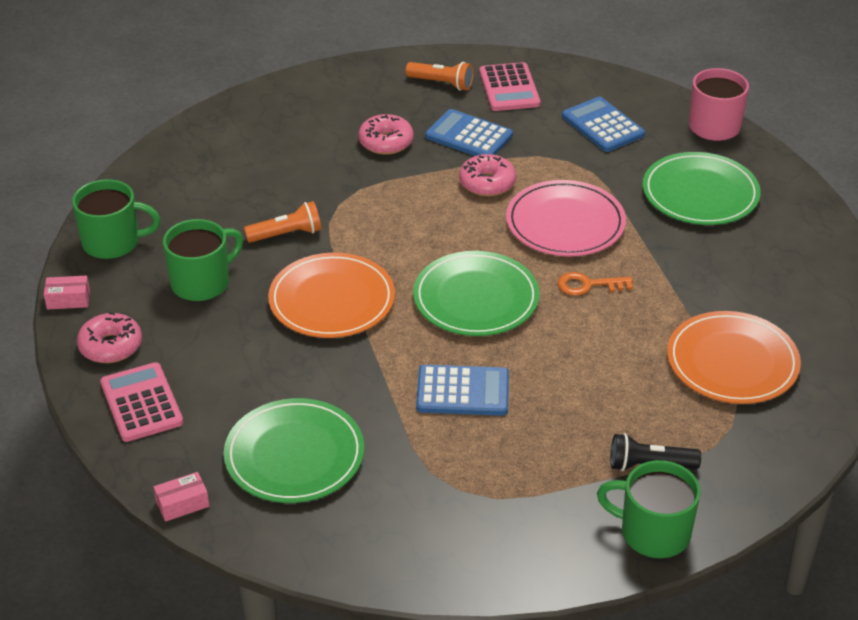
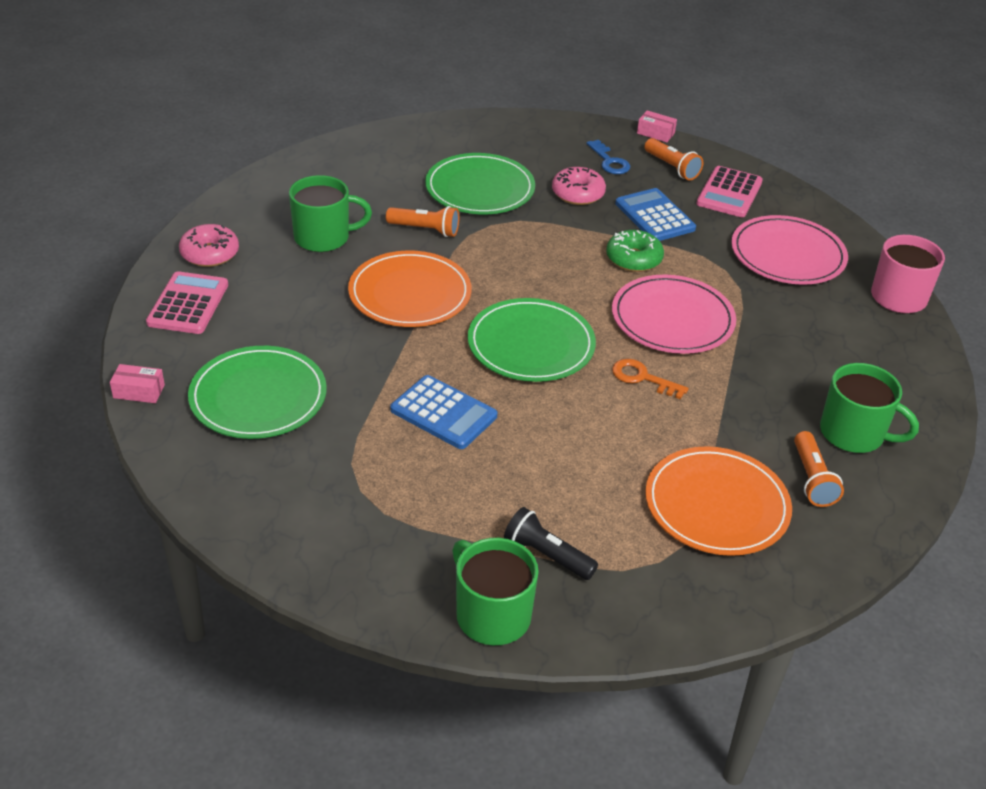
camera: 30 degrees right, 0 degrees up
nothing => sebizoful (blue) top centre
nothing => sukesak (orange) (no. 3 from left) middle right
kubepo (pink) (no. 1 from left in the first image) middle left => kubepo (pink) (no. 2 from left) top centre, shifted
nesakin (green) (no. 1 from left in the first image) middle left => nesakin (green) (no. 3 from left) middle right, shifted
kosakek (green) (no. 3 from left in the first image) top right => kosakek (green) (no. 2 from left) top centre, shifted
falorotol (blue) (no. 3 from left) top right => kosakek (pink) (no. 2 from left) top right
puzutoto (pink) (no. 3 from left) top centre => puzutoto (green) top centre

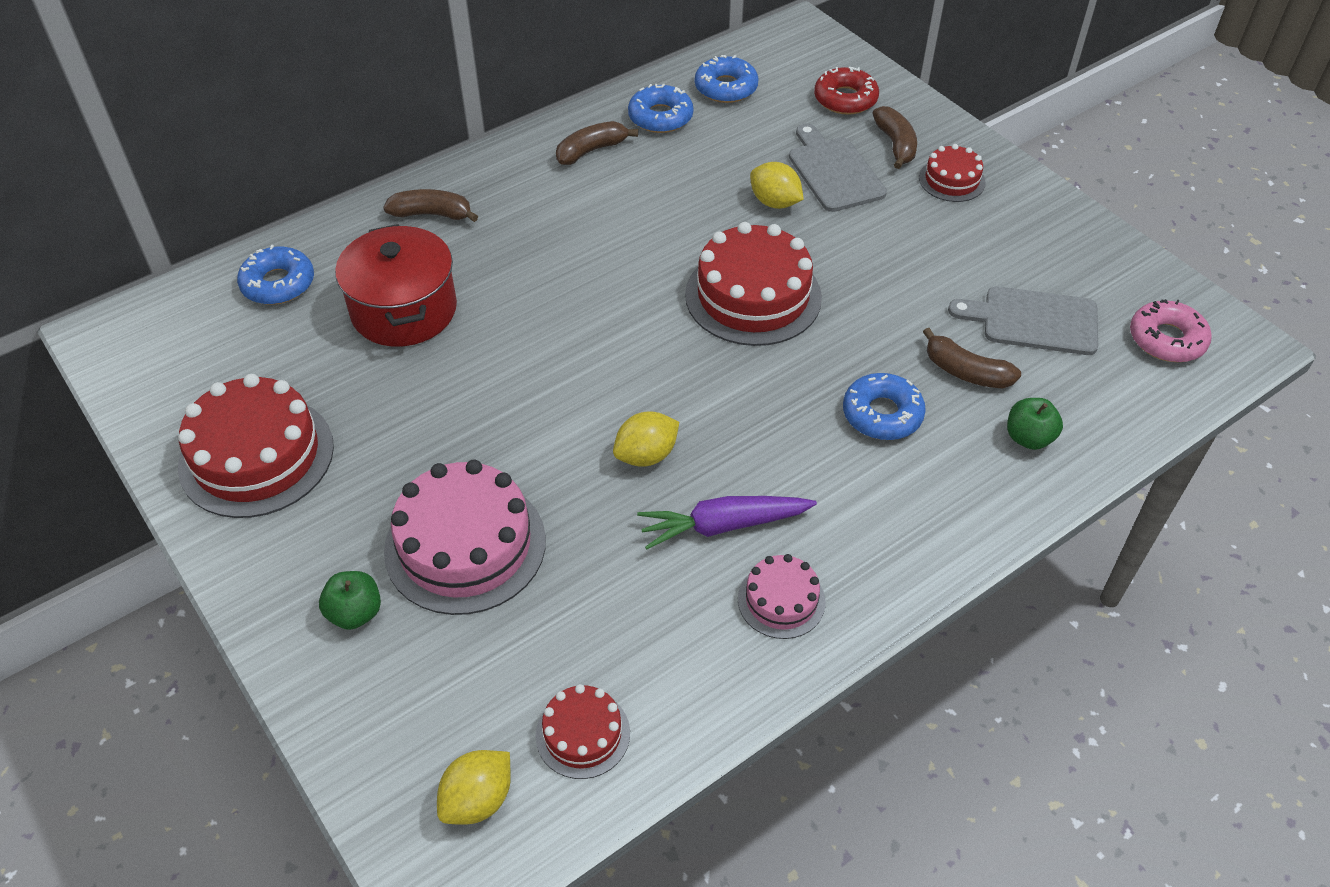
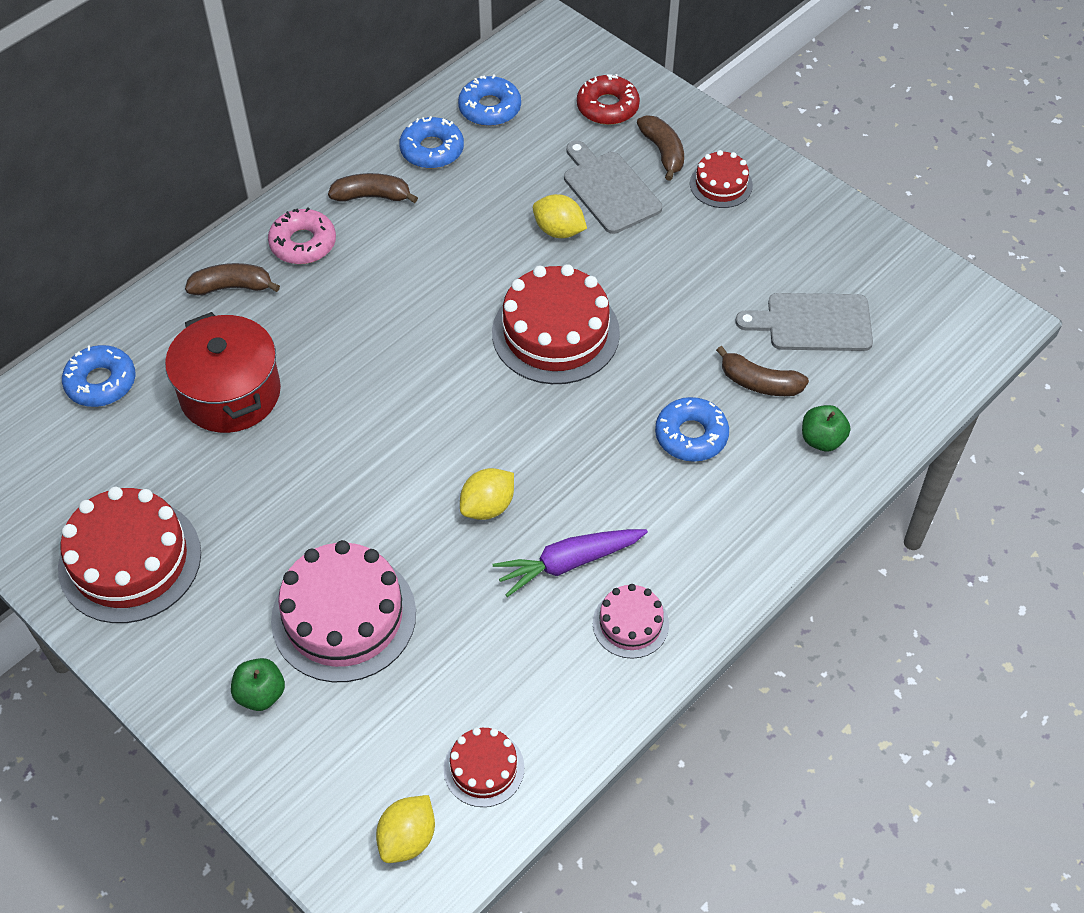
camera: 10 degrees left, 5 degrees up
puzutoto (pink) middle right => puzutoto (pink) top left, shifted
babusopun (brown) (no. 2 from left) top centre, 45 degrees clockwise

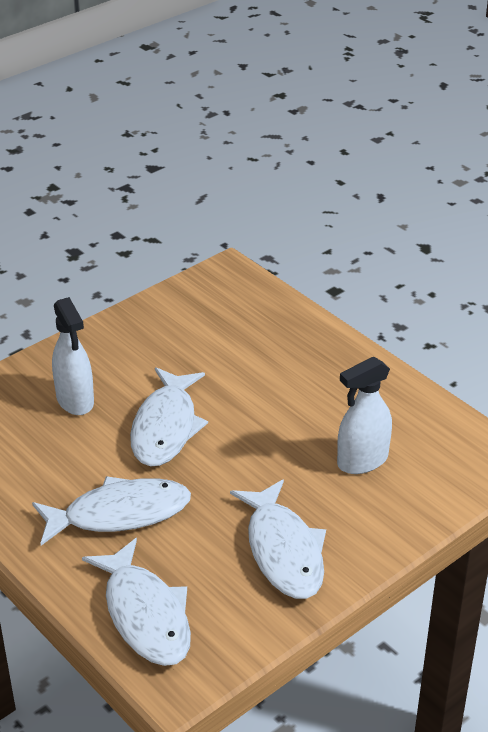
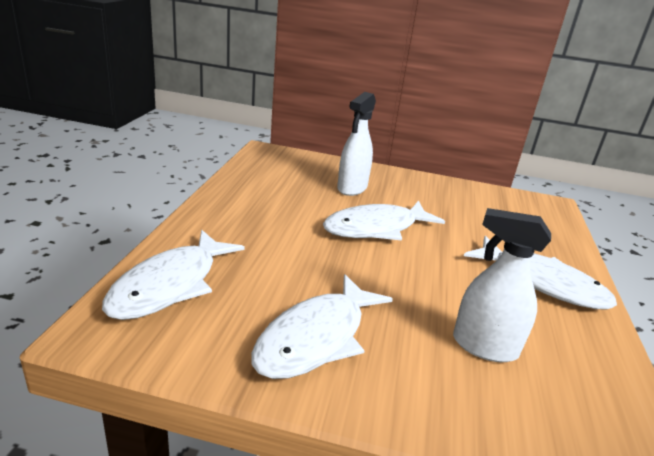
camera: 50 degrees right, 10 degrees down
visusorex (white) (no. 1 from left in the first image) bottom left => visusorex (white) (no. 4 from left) middle right, shifted

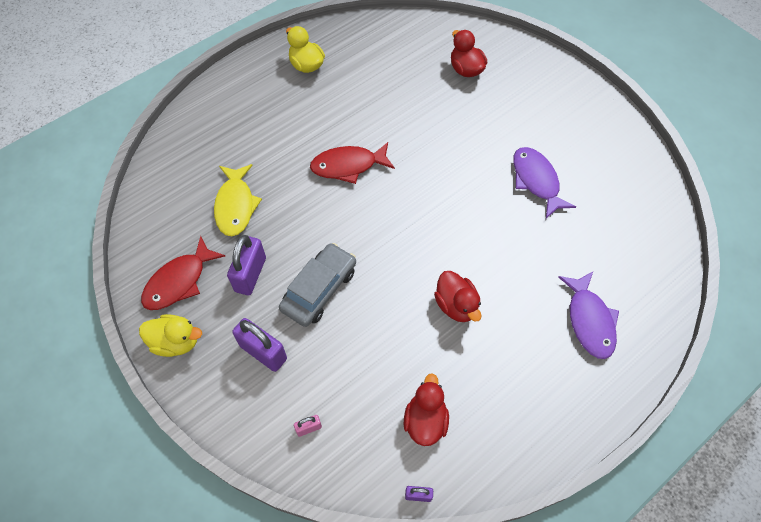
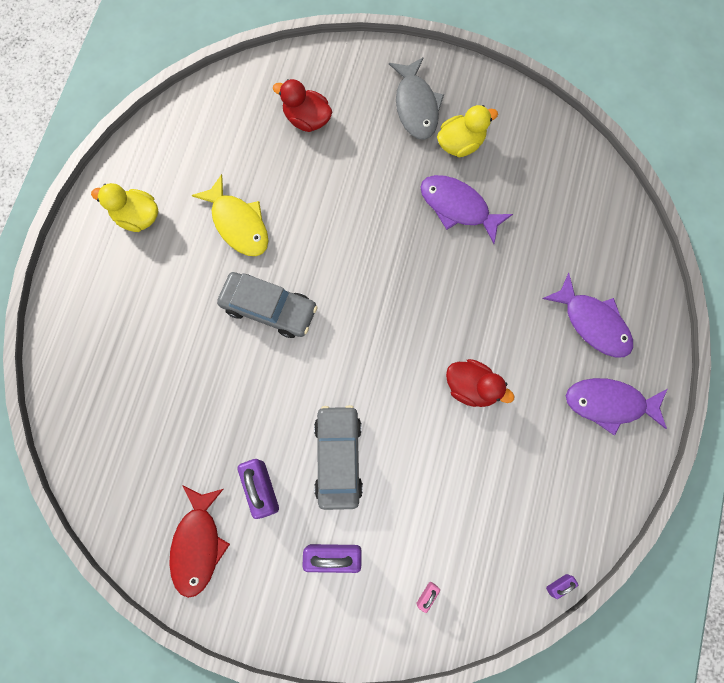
camera: 35 degrees left, 15 degrees up
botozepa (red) (no. 1 from left) bottom centre => nothing
nothing => visusorex (grey) top centre
nothing => visusorex (purple) (no. 3 from left) middle right
botozepa (yellow) (no. 1 from left in the first image) middle left => botozepa (yellow) (no. 2 from left) top centre, shifted
visusorex (yellow) middle left => visusorex (yellow) top left, shifted
visusorex (red) (no. 2 from left) top centre => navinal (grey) (no. 1 from left) centre

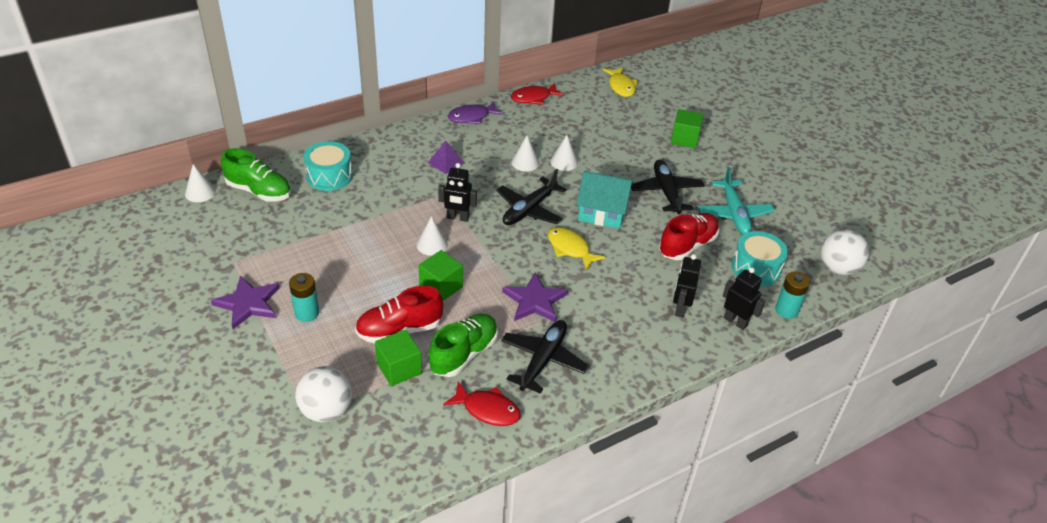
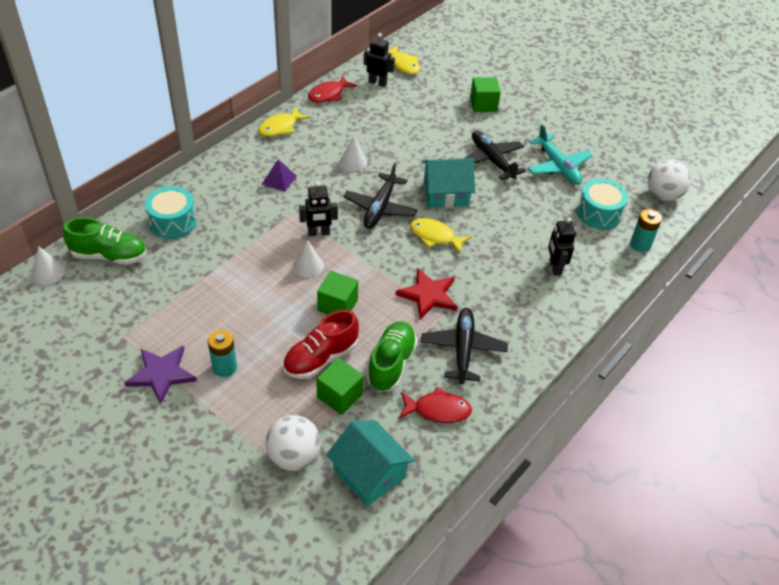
camera: 20 degrees left, 5 degrees up
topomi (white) (no. 4 from left) top centre => nothing
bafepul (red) (no. 2 from left) centre => nothing
nothing => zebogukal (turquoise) (no. 1 from left) bottom centre
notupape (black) (no. 3 from left in the first image) middle right => notupape (black) (no. 2 from left) top centre, shifted
visusorex (purple) top centre => visusorex (yellow) (no. 1 from left) top centre
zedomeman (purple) (no. 2 from left) centre => zedomeman (red) centre

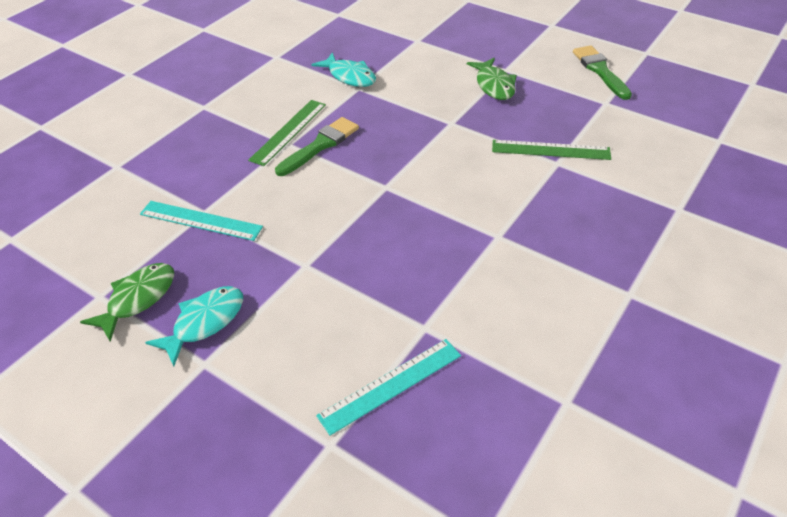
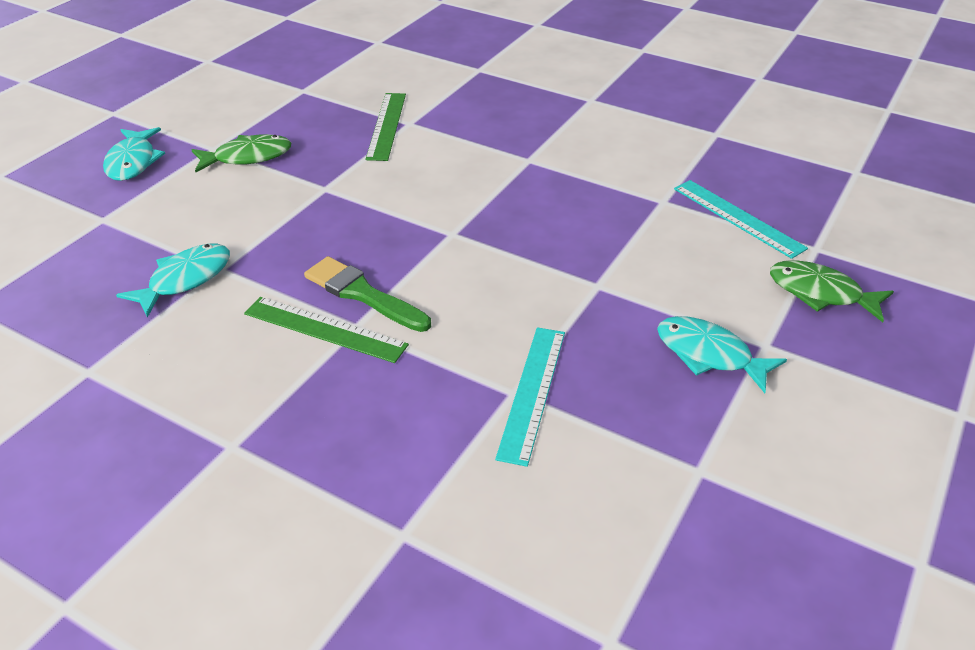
camera: 95 degrees left, 5 degrees down
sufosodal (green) (no. 2 from left) top right => nothing
nothing => visusorex (turquoise) (no. 1 from left) top left
visusorex (green) (no. 1 from left in the first image) middle left => visusorex (green) (no. 2 from left) middle right, shifted

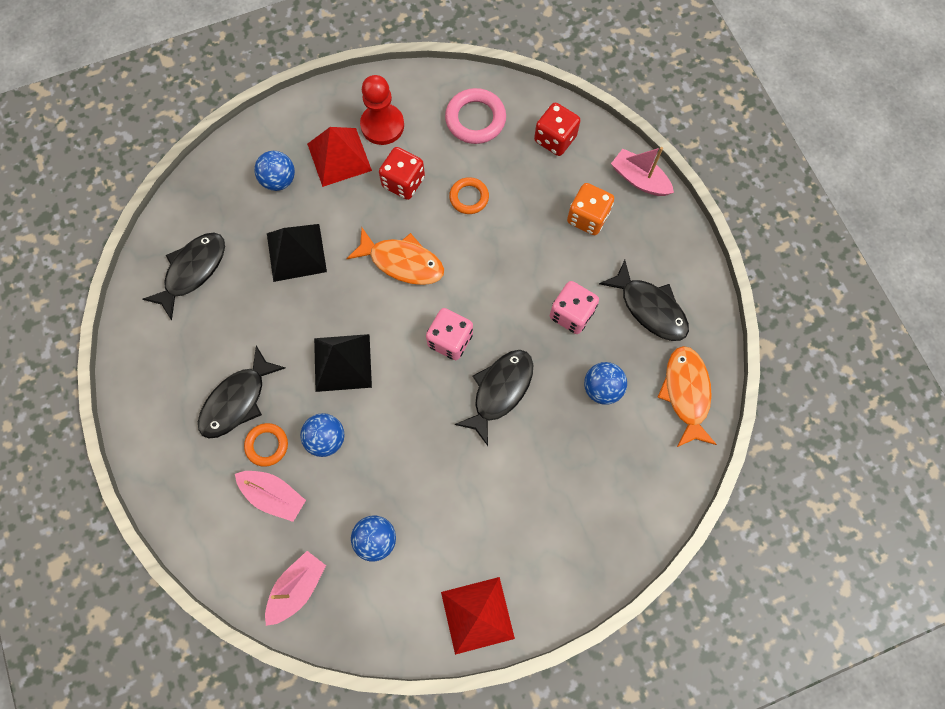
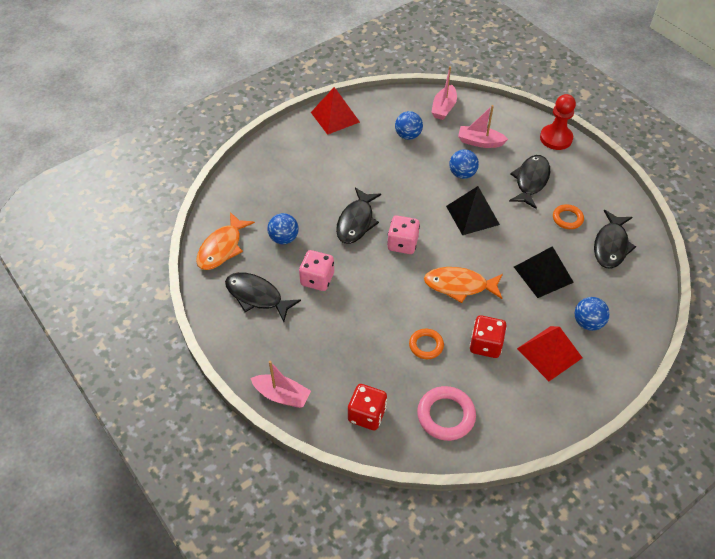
camera: 165 degrees right, 20 degrees down
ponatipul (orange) top centre => nothing
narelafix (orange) (no. 1 from left in the first image) middle left => narelafix (orange) (no. 2 from left) middle right, shifted
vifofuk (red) top centre => vifofuk (red) top right, shifted
visusorex (orange) (no. 2 from left in the first image) middle right => visusorex (orange) (no. 1 from left) middle left, 45 degrees clockwise

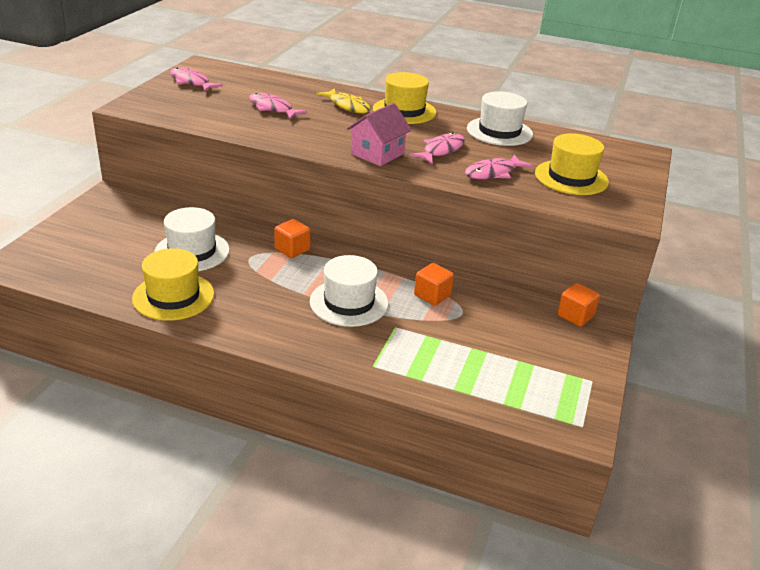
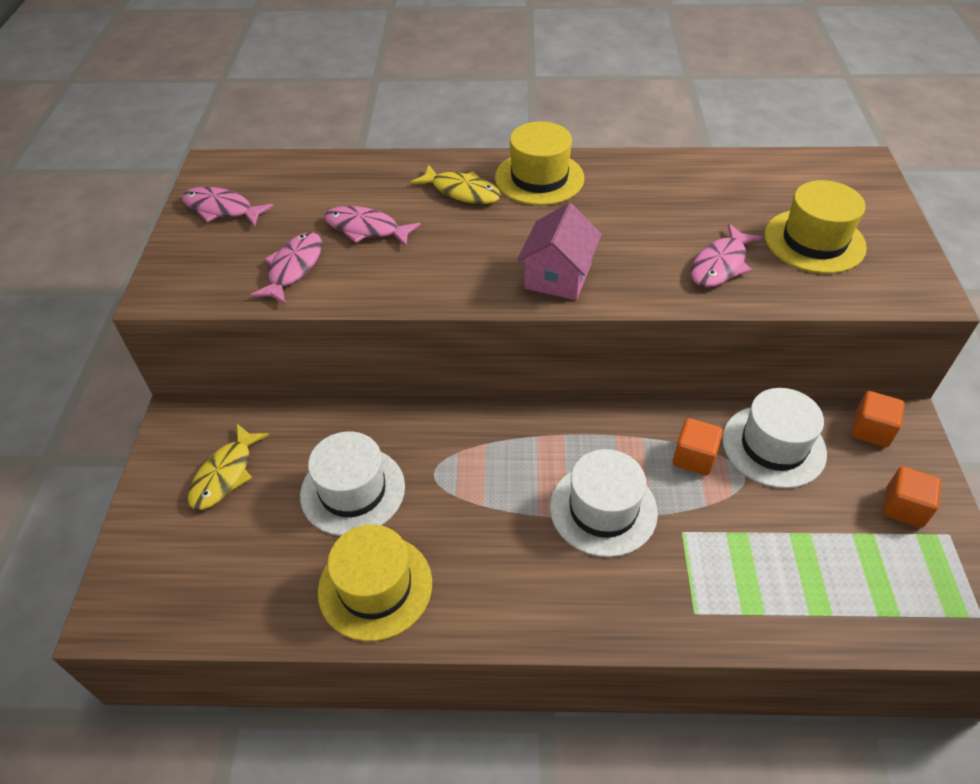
camera: 15 degrees left, 15 degrees up
nothing => visusorex (yellow) (no. 1 from left) middle left
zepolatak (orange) (no. 1 from left in the first image) centre => zepolatak (orange) (no. 3 from left) middle right, shifted
visusorex (pink) (no. 3 from left in the first image) top centre => visusorex (pink) (no. 2 from left) middle left, shifted
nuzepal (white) (no. 3 from left) top centre => nuzepal (white) (no. 3 from left) middle right, shifted

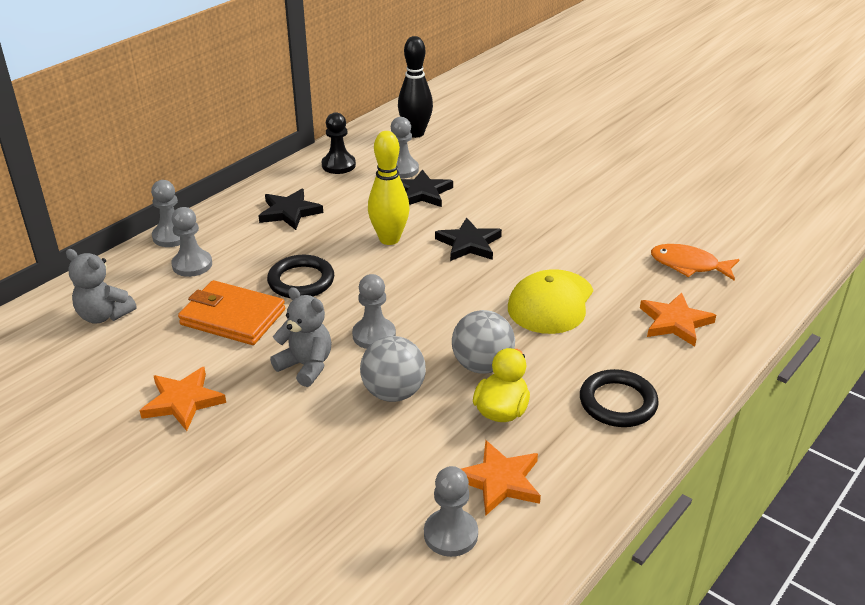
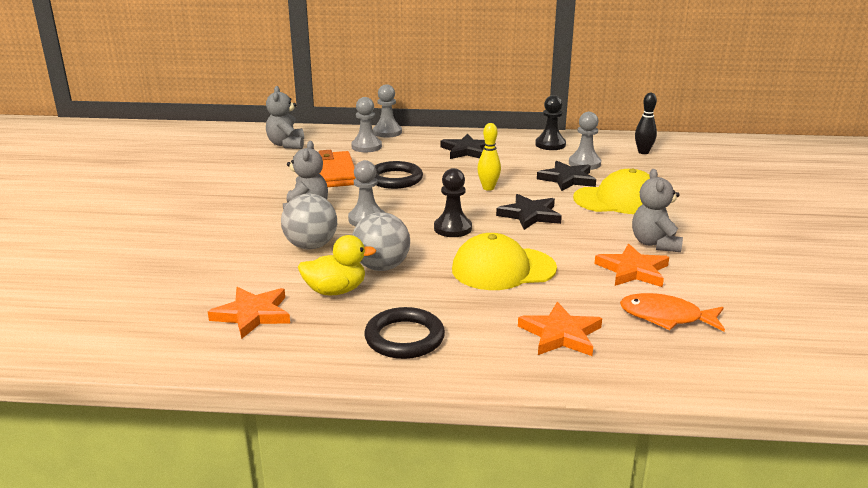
camera: 55 degrees right, 10 degrees down
vifofuk (grey) (no. 5 from left) bottom centre => nothing
nothing => vifofuk (black) (no. 1 from left) centre
nothing => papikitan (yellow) (no. 2 from left) middle right
nothing => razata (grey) (no. 3 from left) middle right
zedomeman (orange) (no. 1 from left in the first image) middle left => zedomeman (orange) (no. 3 from left) middle right, shifted
visusorex (orange) middle right, 60 degrees counterclockwise
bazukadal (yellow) top centre, x0.63
bazukadal (black) top centre => bazukadal (black) top right, x0.63

